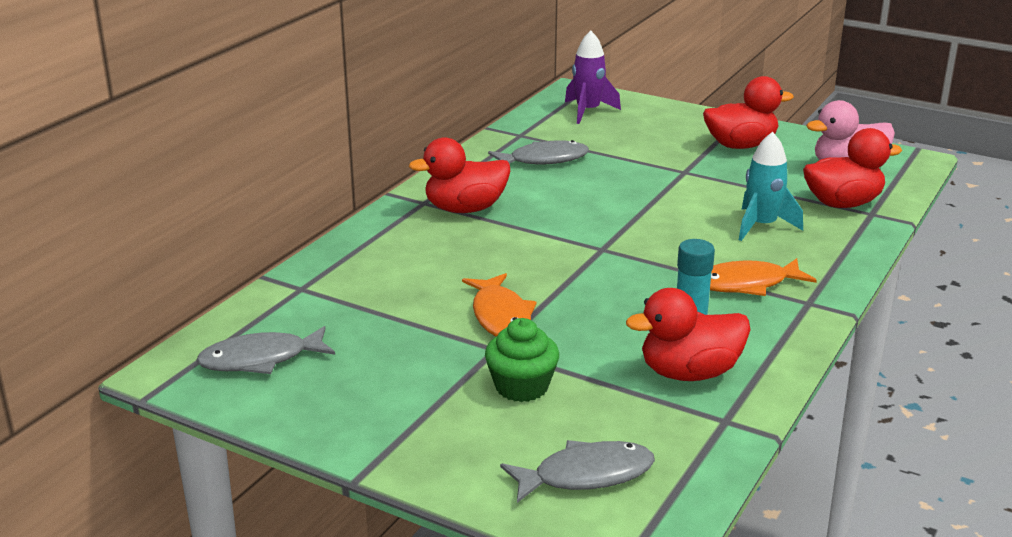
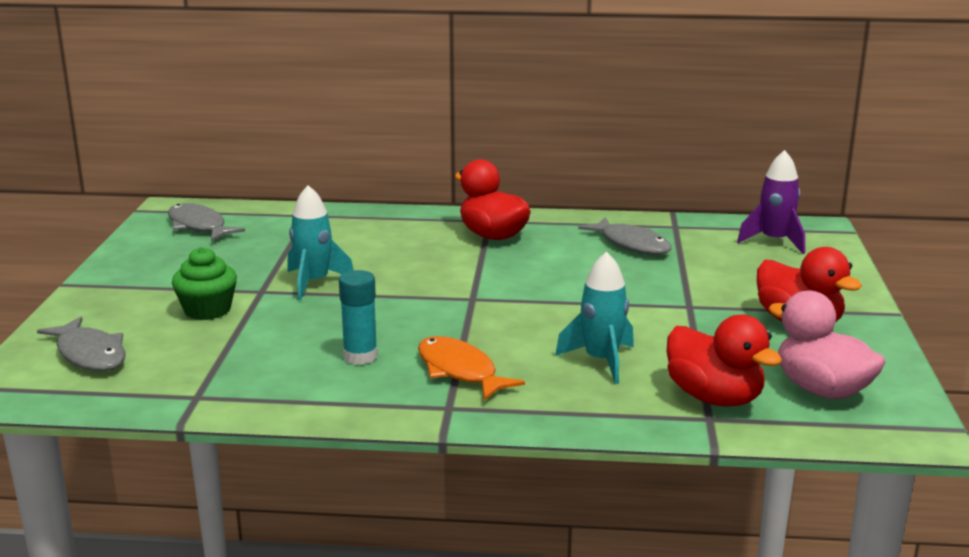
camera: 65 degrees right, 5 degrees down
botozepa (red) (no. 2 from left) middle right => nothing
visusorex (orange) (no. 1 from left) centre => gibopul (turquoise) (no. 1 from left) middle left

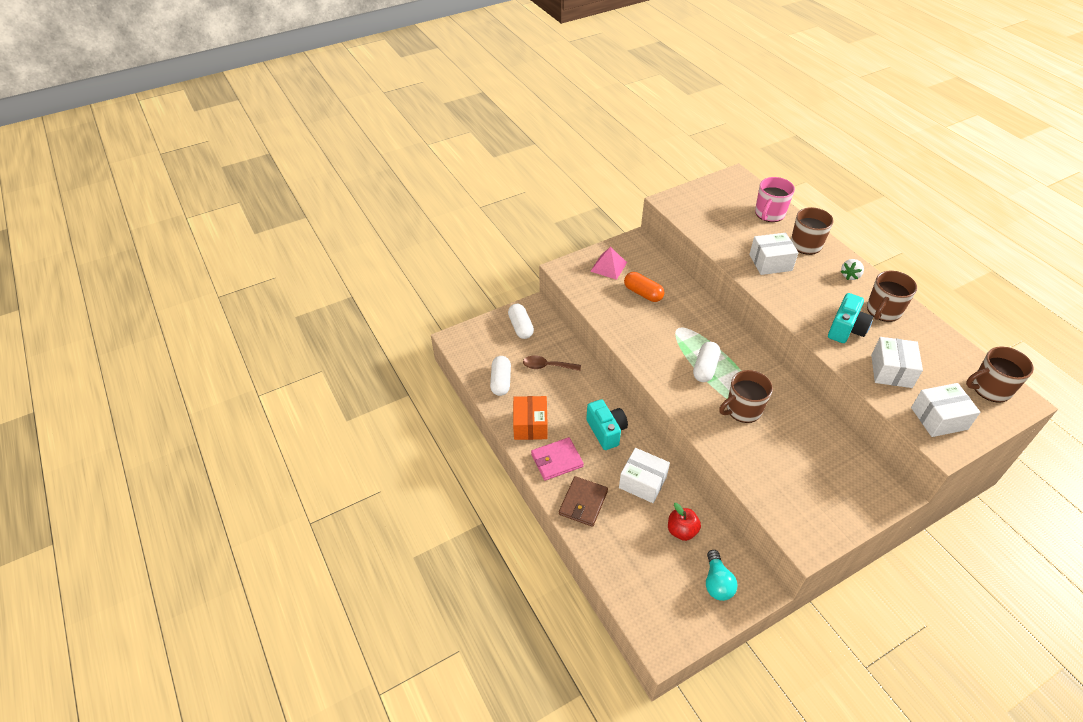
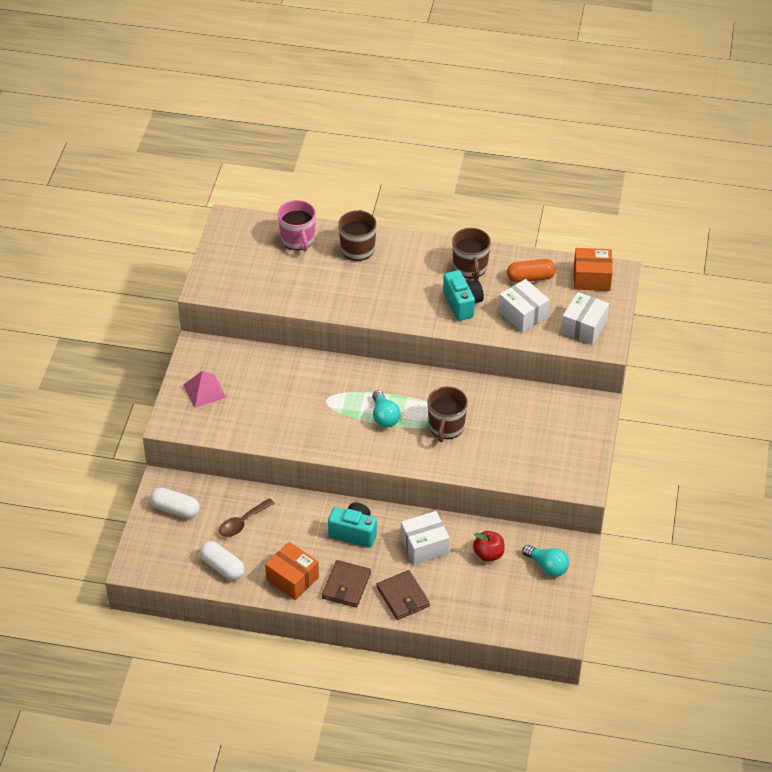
camera: 50 degrees left, 0 degrees up
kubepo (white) (no. 2 from left) middle right => nothing
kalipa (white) middle right => nothing
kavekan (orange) centre => kavekan (orange) middle right, shifted
kavekan (white) (no. 3 from left) centre => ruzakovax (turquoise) (no. 1 from left) centre
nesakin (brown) (no. 4 from left) middle right => kubepo (orange) (no. 2 from left) middle right
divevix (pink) centre => divevix (brown) (no. 1 from left) bottom centre

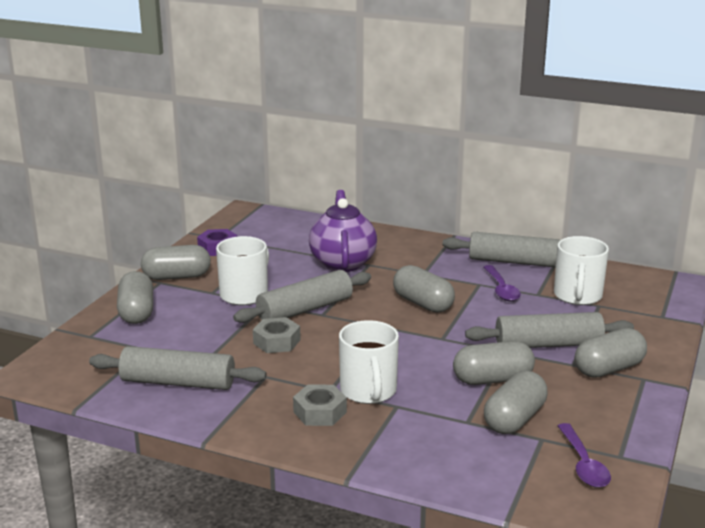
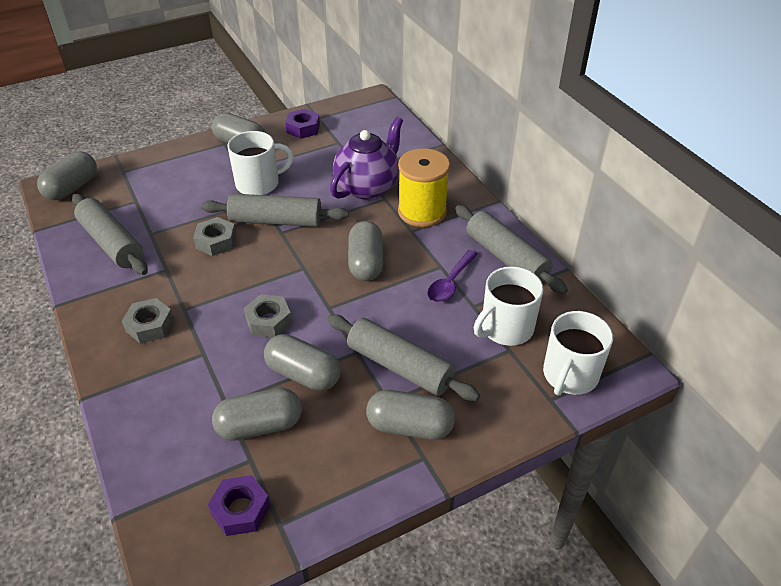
camera: 40 degrees right, 20 degrees up
nothing => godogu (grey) (no. 3 from left) centre
nothing => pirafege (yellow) top centre
kavekan (grey) (no. 1 from left) middle left => kavekan (grey) (no. 1 from left) top left, shifted
nesakin (white) (no. 2 from left in the first image) bottom centre => nesakin (white) (no. 3 from left) middle right, shifted
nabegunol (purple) (no. 2 from left) bottom right => godogu (purple) (no. 1 from left) bottom left

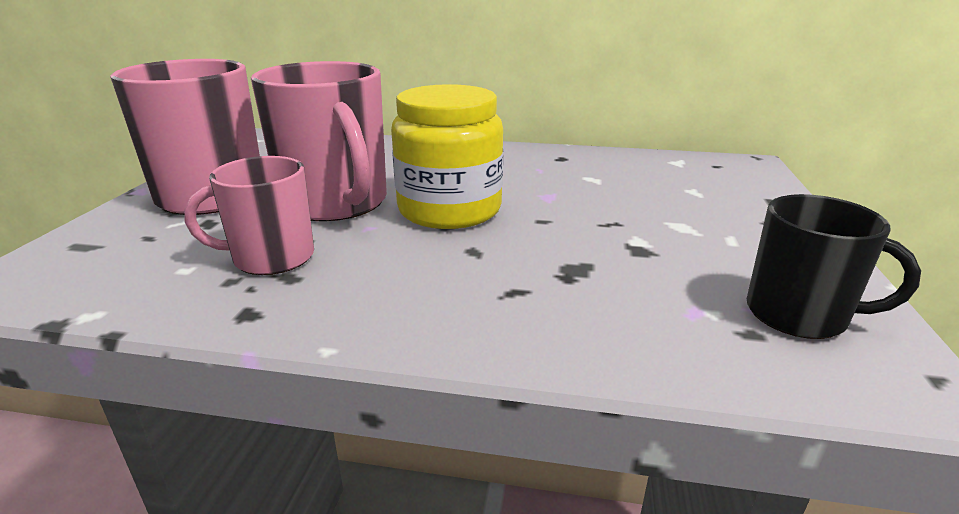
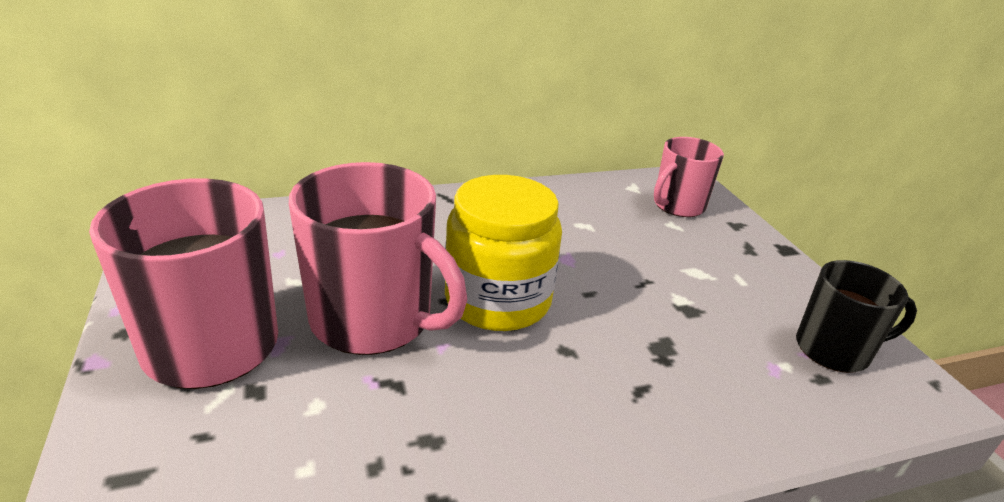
camera: 30 degrees left, 5 degrees up
nesakin (pink) (no. 2 from left in the first image) middle left => nesakin (pink) (no. 3 from left) middle right, shifted

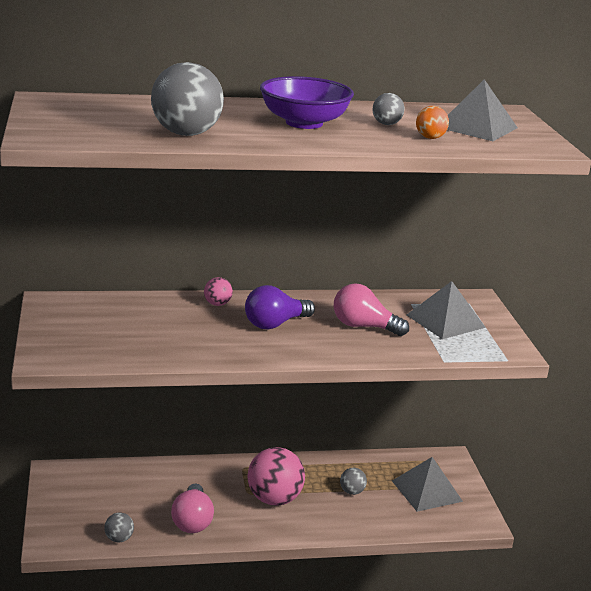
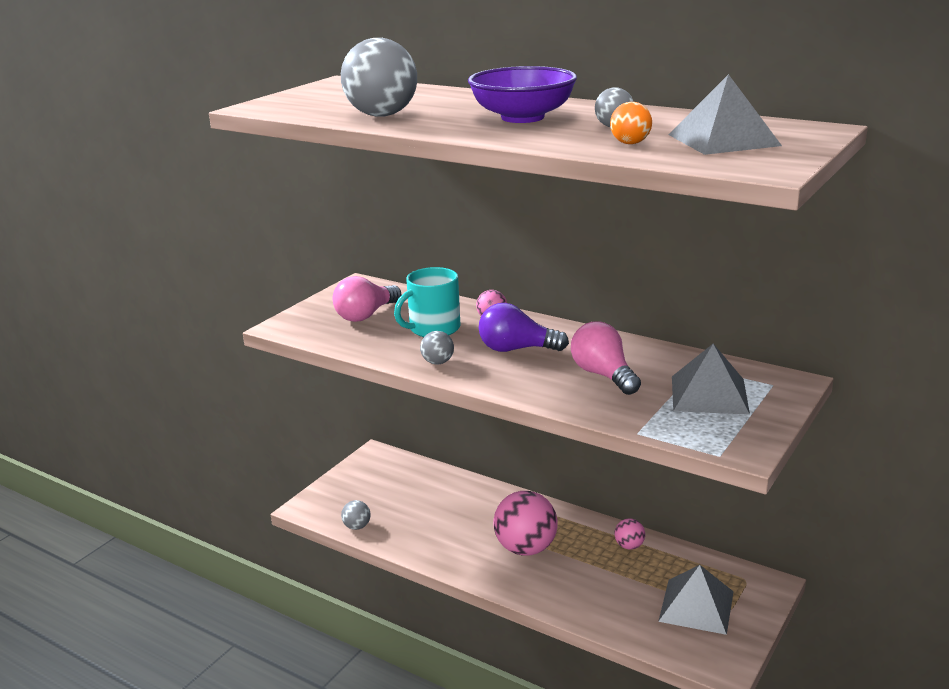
camera: 45 degrees right, 0 degrees up
nothing => nesakin (turquoise) centre
nothing => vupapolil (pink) (no. 3 from left) bottom centre
ruzakovax (pink) (no. 1 from left) bottom left => ruzakovax (pink) (no. 1 from left) centre, shifted
vupapolil (grey) (no. 3 from left) bottom centre => vupapolil (grey) (no. 3 from left) centre, shifted

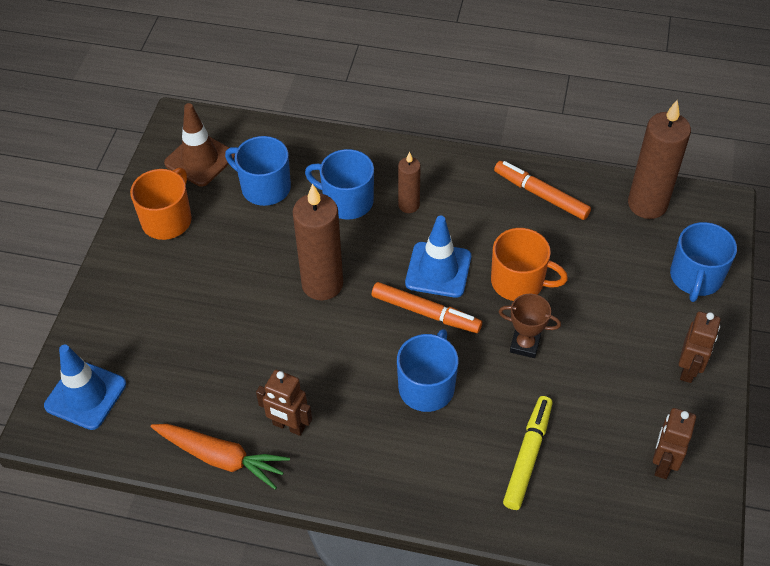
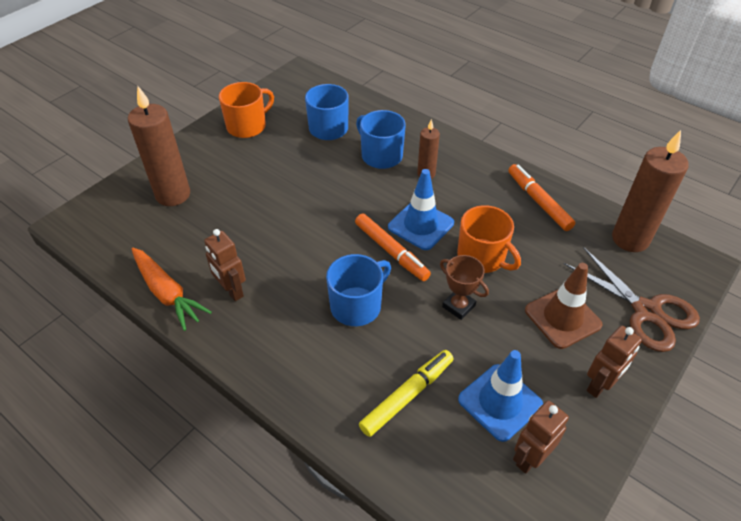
camera: 25 degrees right, 5 degrees down
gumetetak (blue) (no. 1 from left in the first image) bottom left => gumetetak (blue) (no. 2 from left) bottom right, shifted
gumetetak (brown) top left => gumetetak (brown) middle right, shifted
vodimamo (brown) (no. 1 from left) centre => vodimamo (brown) (no. 1 from left) top left, shifted
nesakin (blue) (no. 4 from left) middle right => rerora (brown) middle right

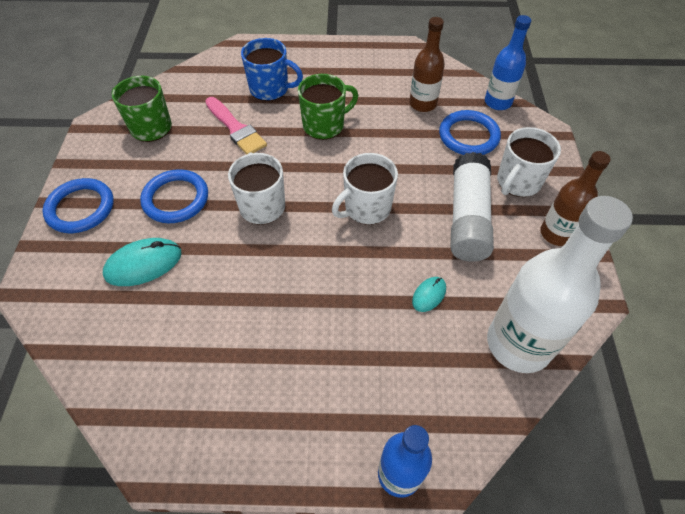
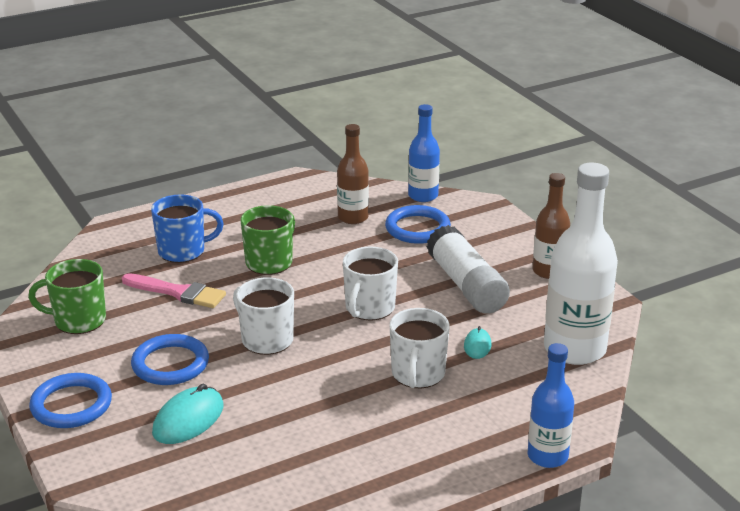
camera: 30 degrees left, 25 degrees down
nesakin (white) (no. 3 from left) top right => nesakin (white) (no. 3 from left) bottom centre, shifted

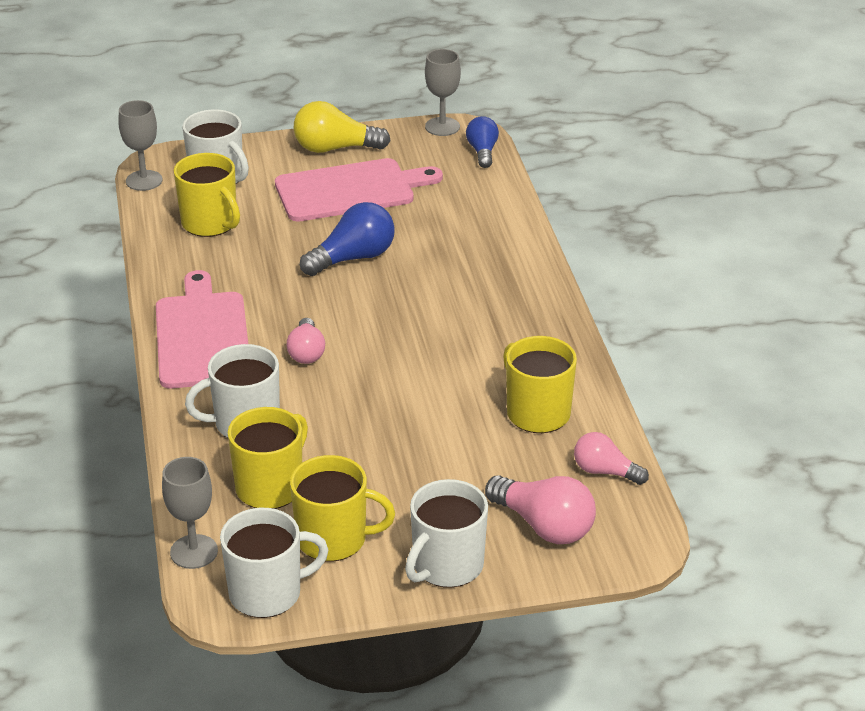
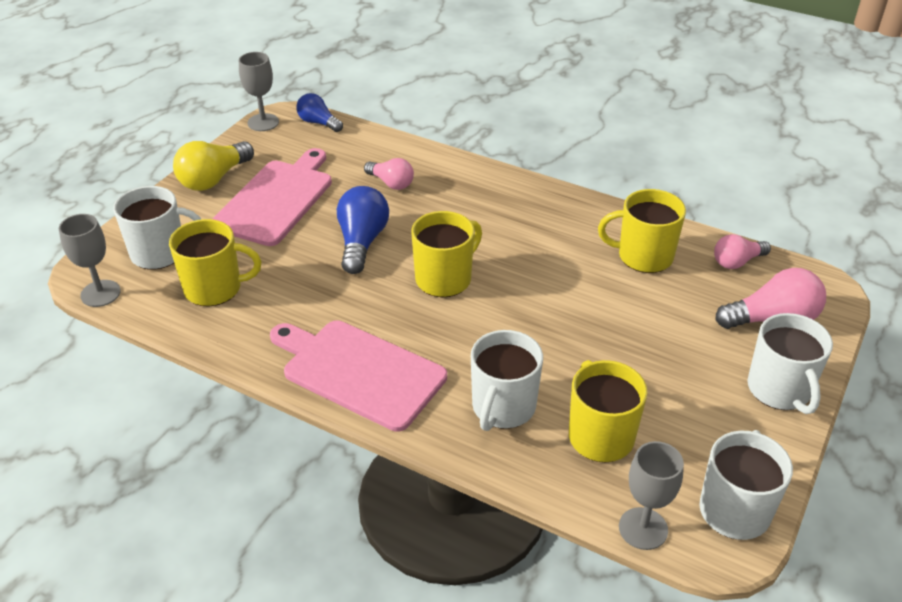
camera: 50 degrees left, 5 degrees up
ruzakovax (pink) (no. 1 from left) centre => ruzakovax (pink) (no. 1 from left) top centre, shifted
nesakin (yellow) (no. 3 from left in the first image) bottom centre => nesakin (yellow) (no. 2 from left) centre, shifted

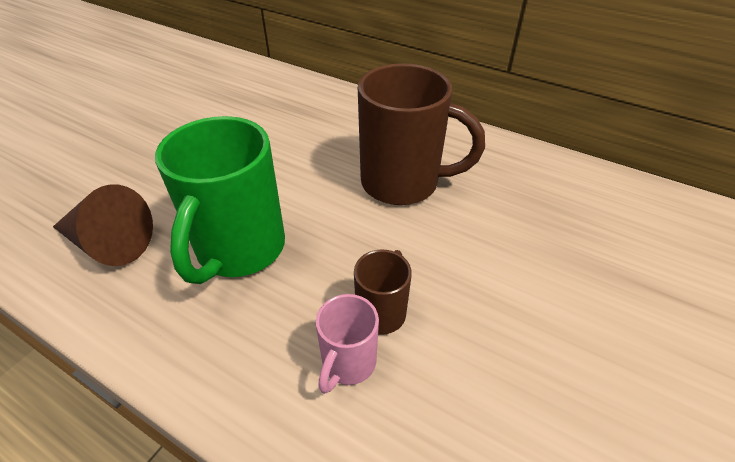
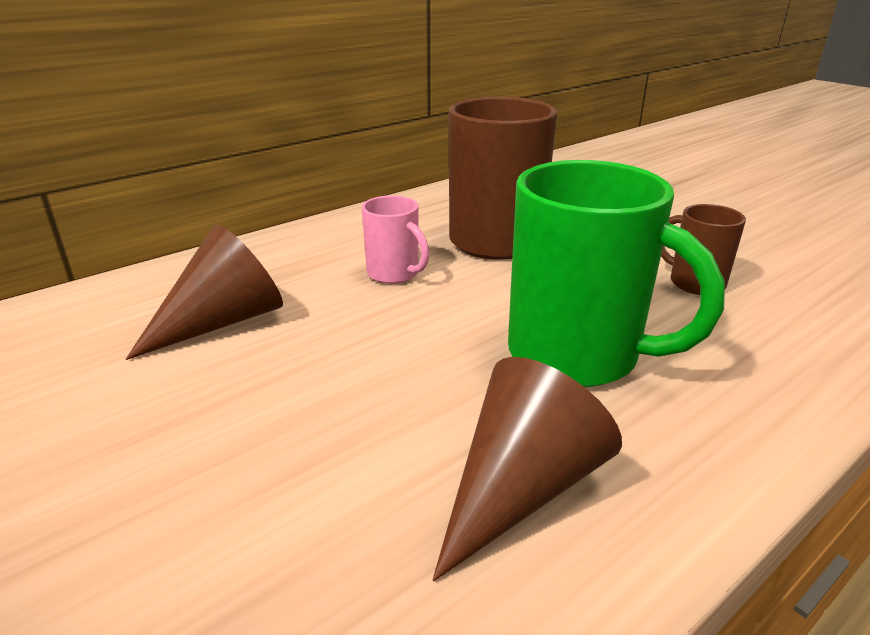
camera: 70 degrees left, 15 degrees down
nothing => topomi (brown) (no. 1 from left) middle left
nesakin (pink) bottom centre => nesakin (pink) centre, shifted

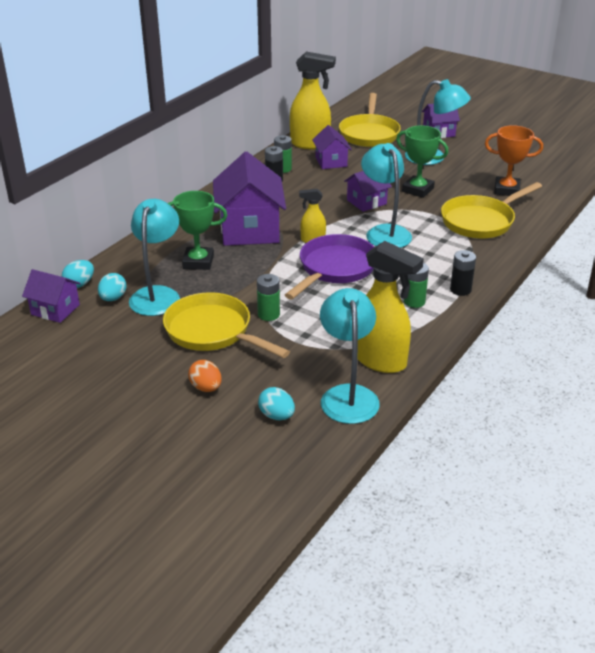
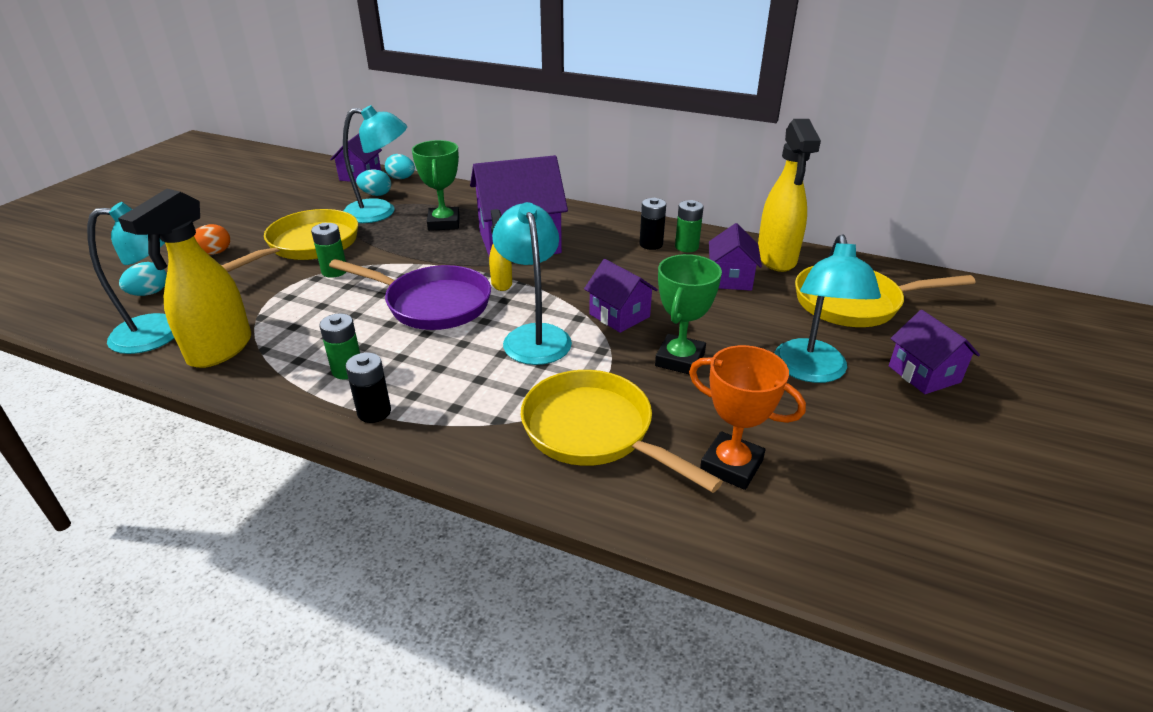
camera: 80 degrees right, 0 degrees up
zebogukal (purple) (no. 3 from left in the first image) top centre => zebogukal (purple) (no. 4 from left) centre, 60 degrees counterclockwise
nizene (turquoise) (no. 3 from left) top centre => nizene (turquoise) (no. 3 from left) centre, 75 degrees counterclockwise
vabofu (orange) top right => vabofu (orange) centre, 60 degrees counterclockwise

